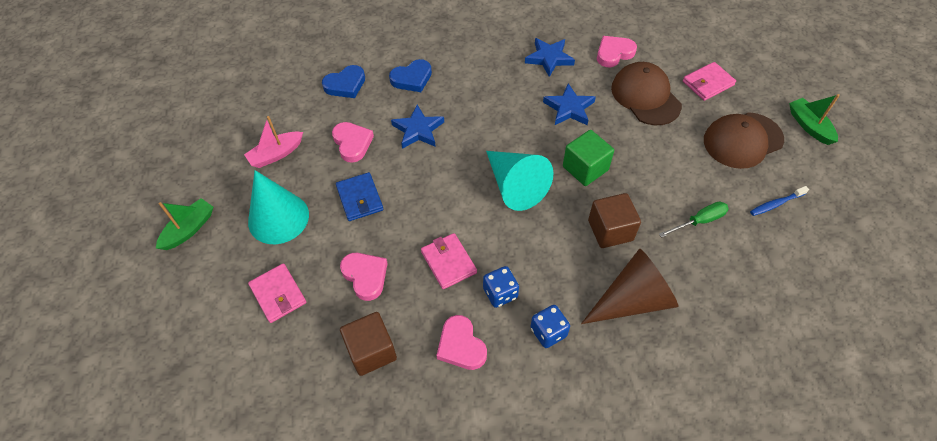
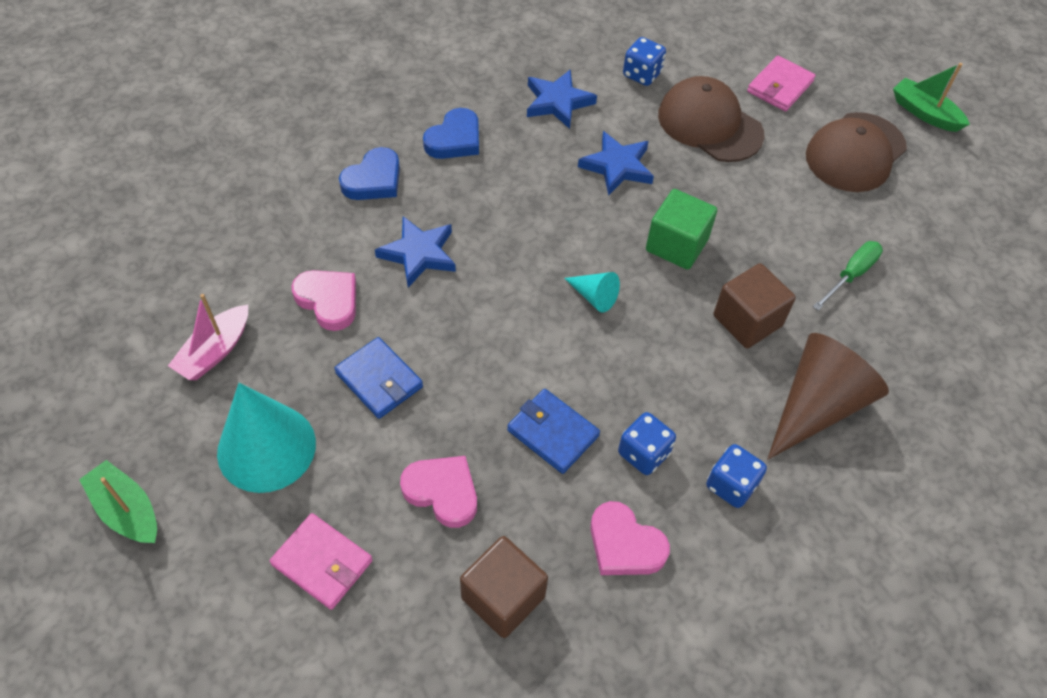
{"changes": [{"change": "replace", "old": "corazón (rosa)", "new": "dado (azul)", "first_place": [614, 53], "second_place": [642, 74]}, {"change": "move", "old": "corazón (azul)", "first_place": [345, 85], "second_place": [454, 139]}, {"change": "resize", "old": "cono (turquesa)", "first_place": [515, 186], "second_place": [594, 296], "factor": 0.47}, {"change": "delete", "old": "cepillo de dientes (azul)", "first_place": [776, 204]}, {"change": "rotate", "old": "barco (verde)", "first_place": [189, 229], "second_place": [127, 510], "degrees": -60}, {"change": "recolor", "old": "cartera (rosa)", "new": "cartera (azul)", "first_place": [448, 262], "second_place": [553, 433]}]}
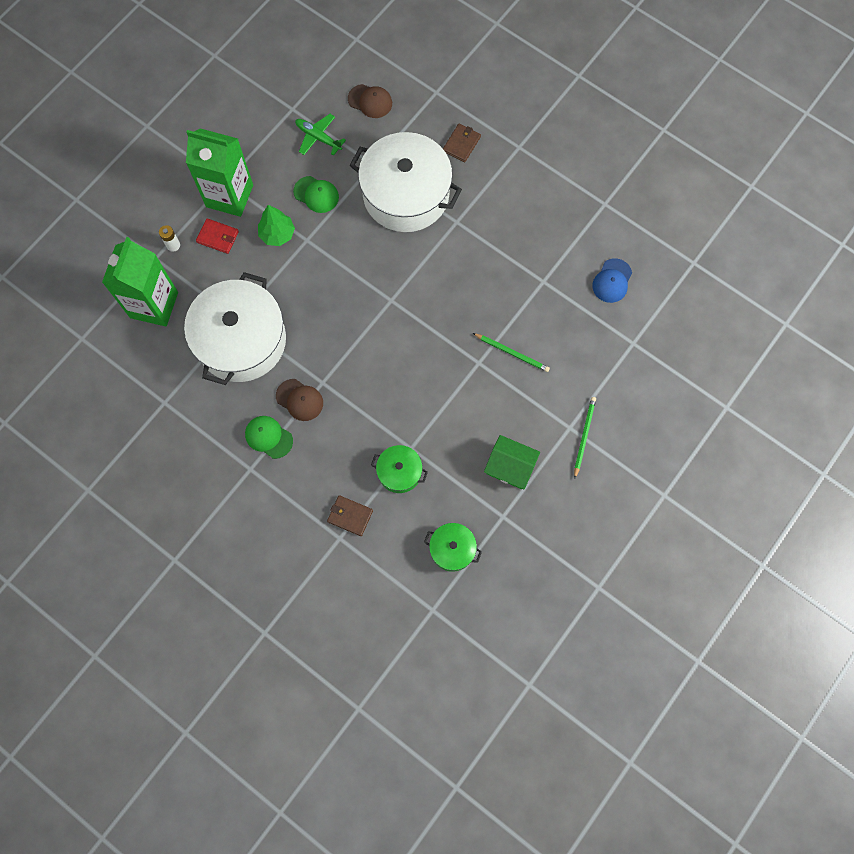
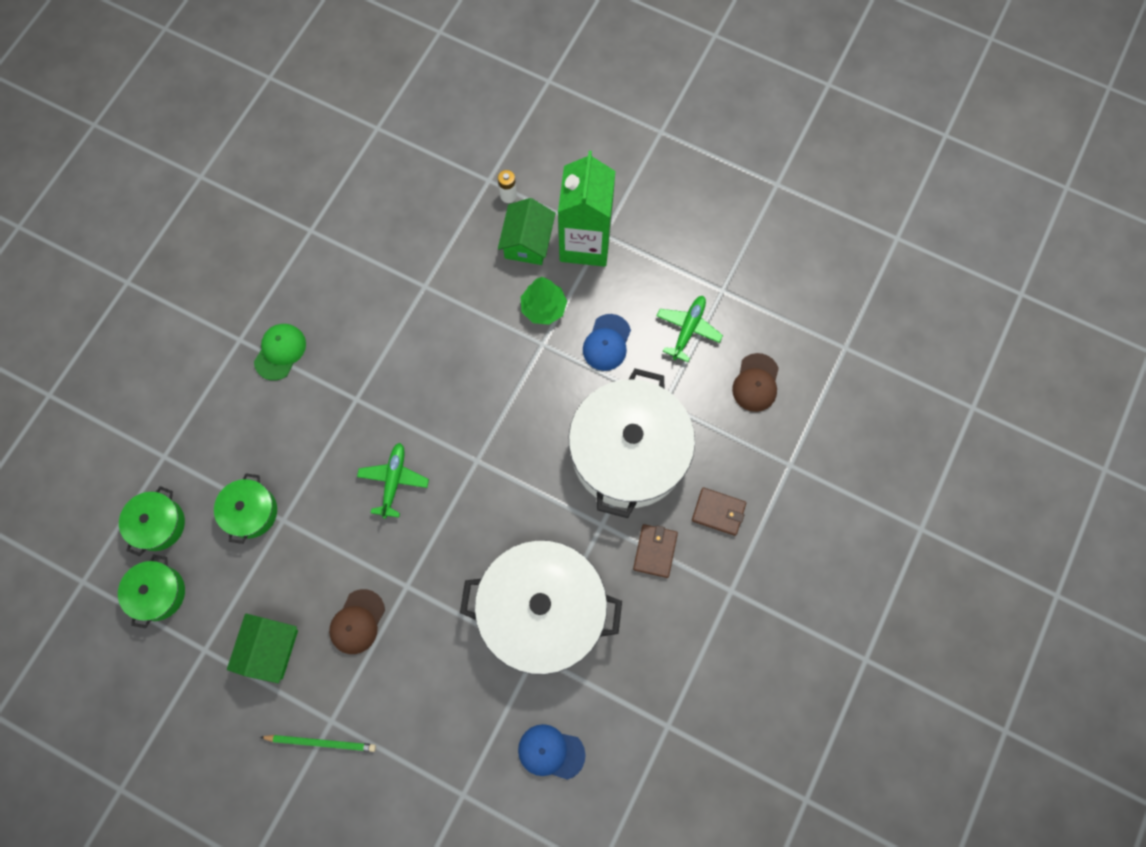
{"changes": [{"change": "recolor", "old": "gorra (verde)", "new": "gorra (azul)", "first_place": [316, 194], "second_place": [607, 343]}, {"change": "replace", "old": "cartera (rojo)", "new": "casa (verde)", "first_place": [218, 237], "second_place": [527, 242]}, {"change": "delete", "old": "cartón de leche (verde)", "first_place": [154, 305]}, {"change": "move", "old": "olla (blanco)", "first_place": [241, 340], "second_place": [542, 611]}, {"change": "delete", "old": "lápiz (verde)", "first_place": [512, 353]}, {"change": "move", "old": "gorra (marrón)", "first_place": [299, 400], "second_place": [357, 622]}, {"change": "move", "old": "cartera (marrón)", "first_place": [350, 516], "second_place": [655, 551]}, {"change": "insert", "new": "avión (verde)", "second_place": [394, 481]}, {"change": "insert", "new": "olla (verde)", "second_place": [158, 524]}]}
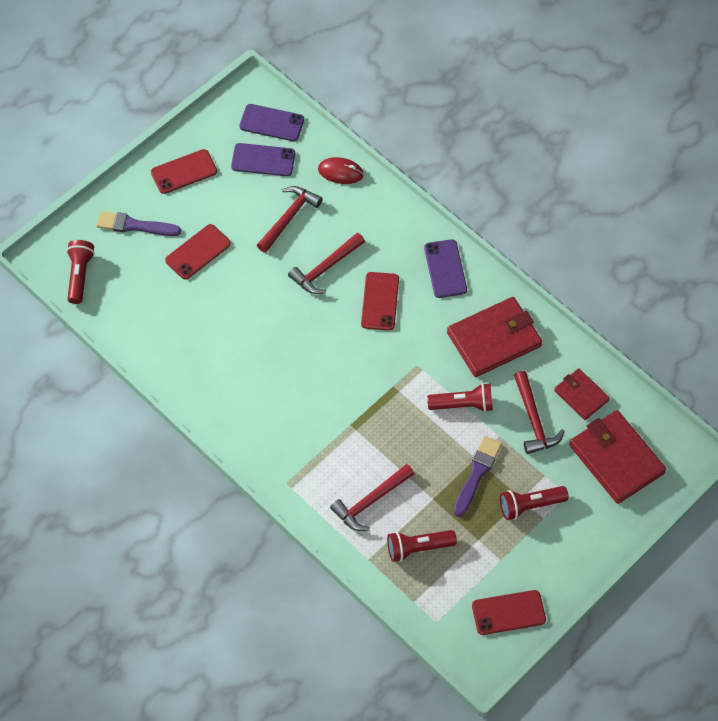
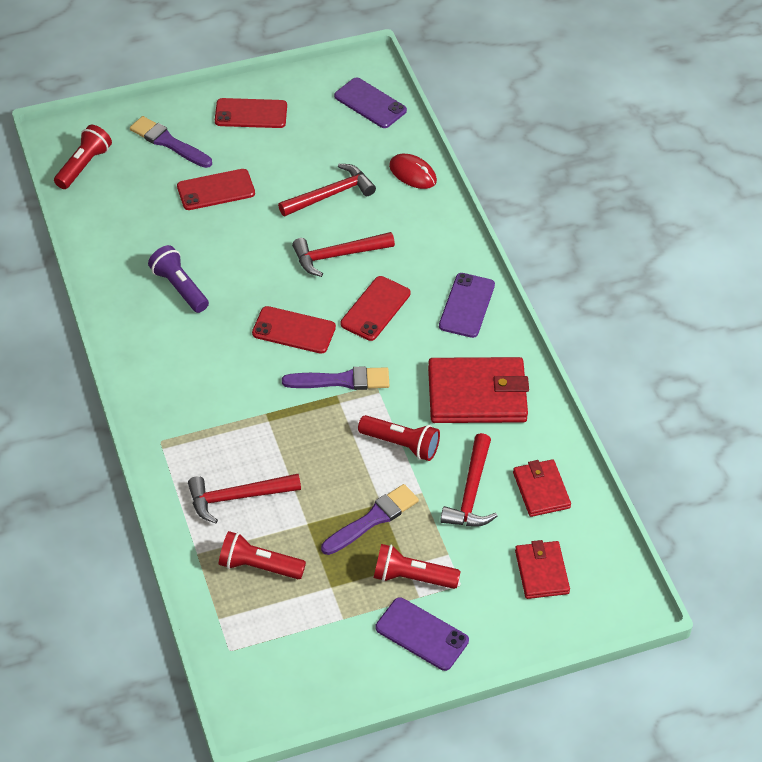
{"changes": [{"change": "move", "old": "móvil (morado)", "first_place": [263, 160], "second_place": [421, 634]}, {"change": "resize", "old": "cartera (rojo)", "first_place": [616, 459], "second_place": [541, 572], "factor": 0.57}, {"change": "move", "old": "móvil (rojo)", "first_place": [508, 612], "second_place": [294, 330]}, {"change": "insert", "new": "lámpara de mano (morado)", "second_place": [179, 287]}, {"change": "insert", "new": "pincel (morado)", "second_place": [341, 380]}]}
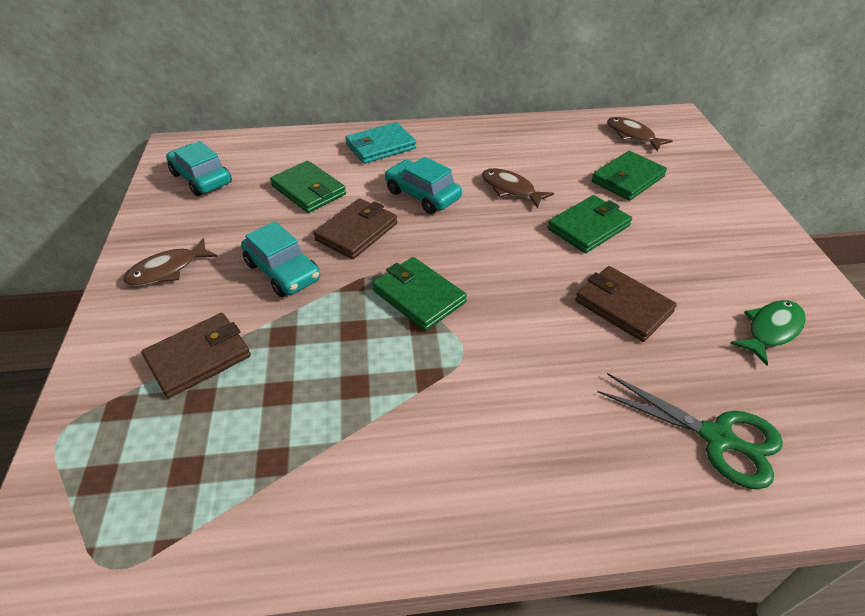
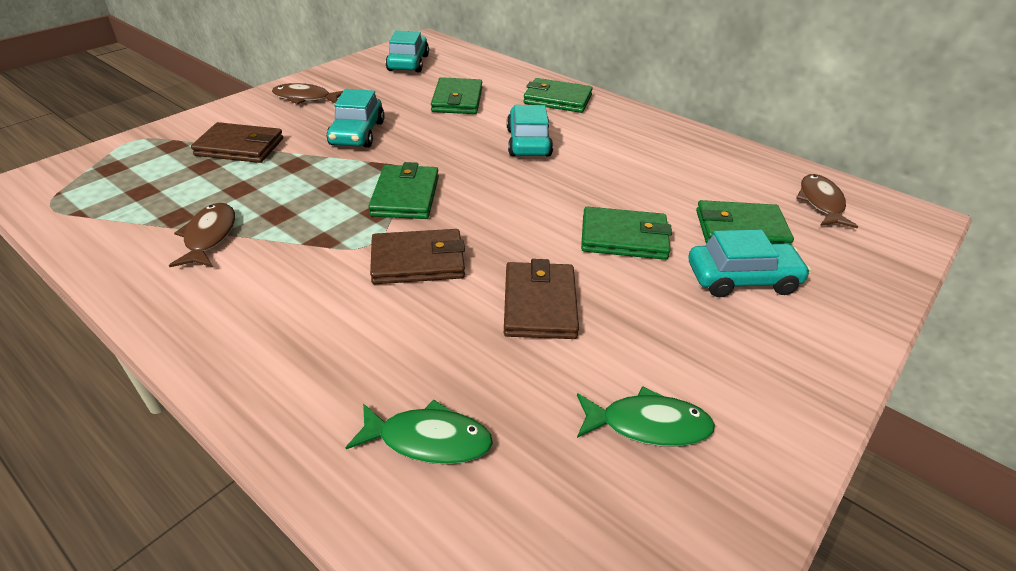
{"changes": [{"change": "recolor", "old": "cartera (turquesa)", "new": "cartera (verde)", "first_place": [381, 146], "second_place": [557, 99]}, {"change": "move", "old": "pez (marrón)", "first_place": [510, 189], "second_place": [209, 236]}, {"change": "move", "old": "cartera (marrón)", "first_place": [356, 232], "second_place": [418, 261]}, {"change": "replace", "old": "tijeras (verde)", "new": "pez (verde)", "first_place": [717, 438], "second_place": [428, 440]}, {"change": "insert", "new": "coche (turquesa)", "second_place": [742, 279]}]}
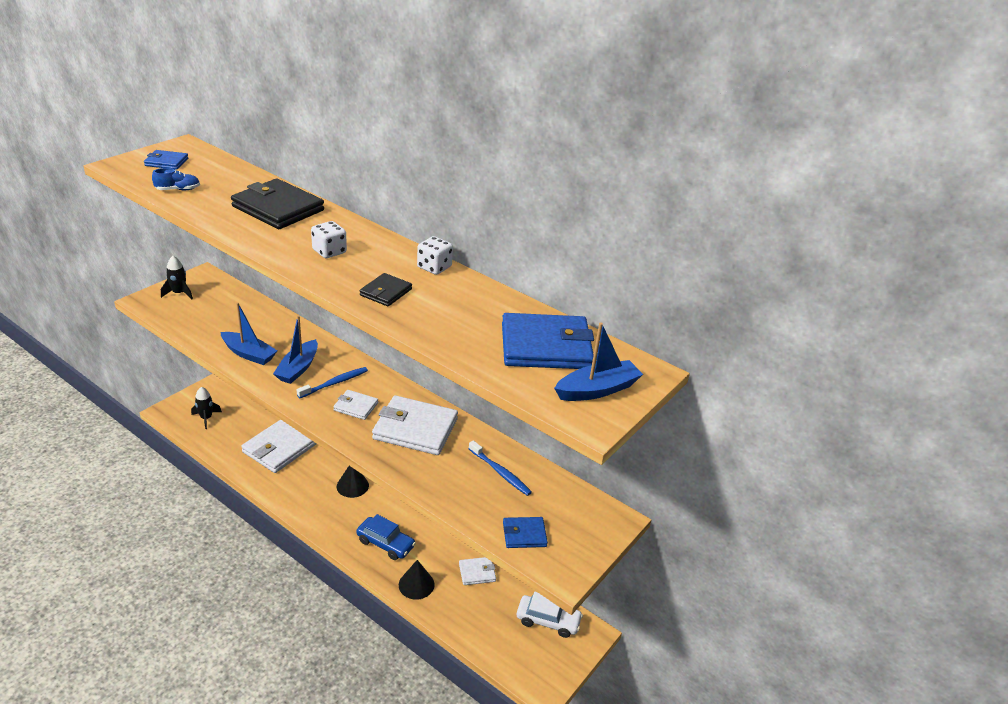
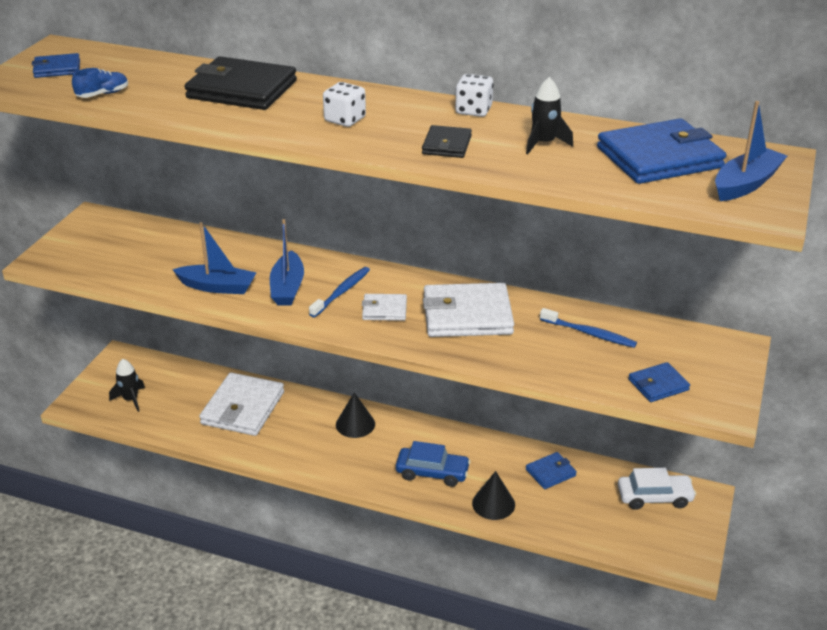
{"changes": [{"change": "move", "old": "cohete (negro)", "first_place": [179, 293], "second_place": [544, 143]}, {"change": "recolor", "old": "cartera (blanco)", "new": "cartera (azul)", "first_place": [477, 572], "second_place": [550, 472]}]}
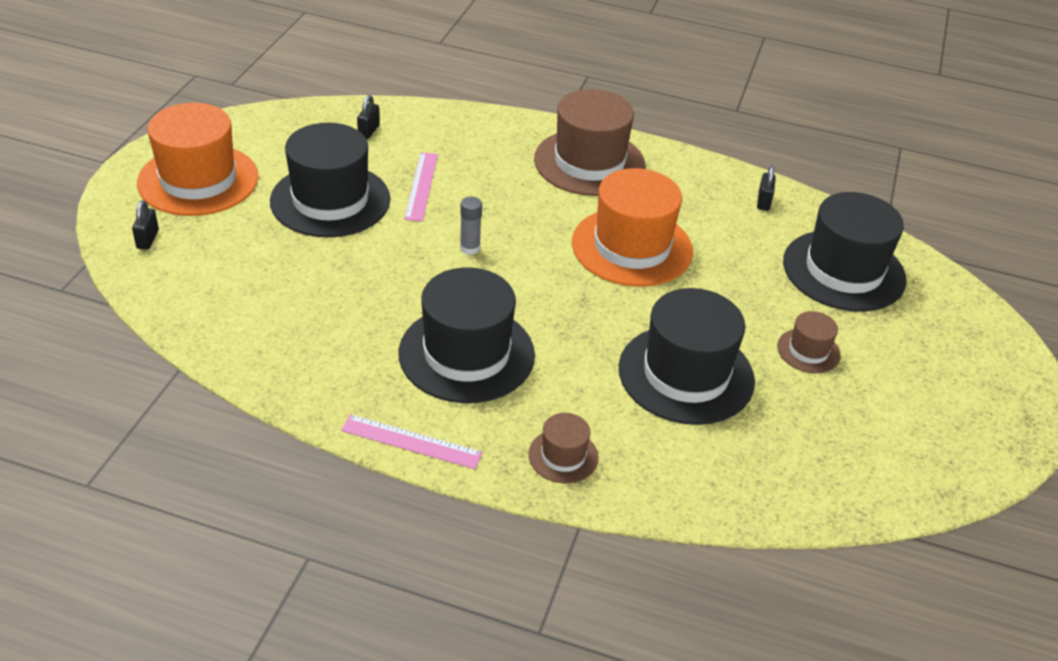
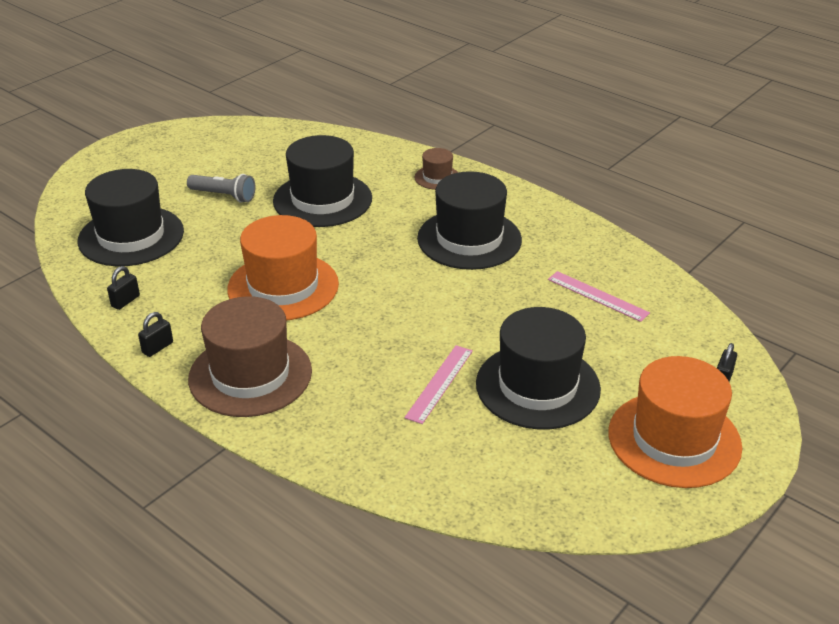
{"changes": [{"change": "move", "old": "candado (negro)", "first_place": [368, 131], "second_place": [157, 347]}, {"change": "delete", "old": "barra de pegamento (gris)", "first_place": [470, 248]}, {"change": "replace", "old": "sombrero (marrón)", "new": "lámpara de mano (gris)", "first_place": [808, 351], "second_place": [224, 196]}, {"change": "move", "old": "regla (rosa)", "first_place": [411, 442], "second_place": [597, 296]}]}
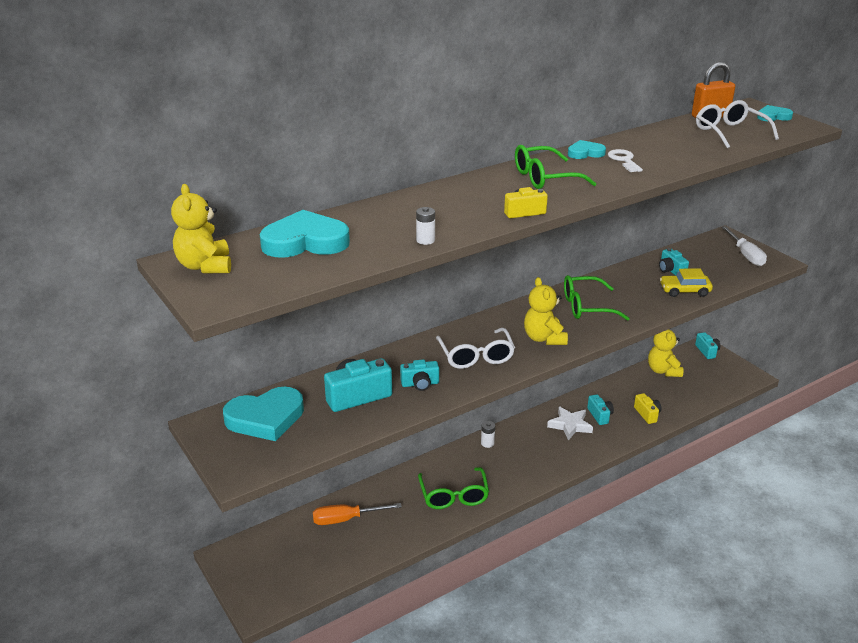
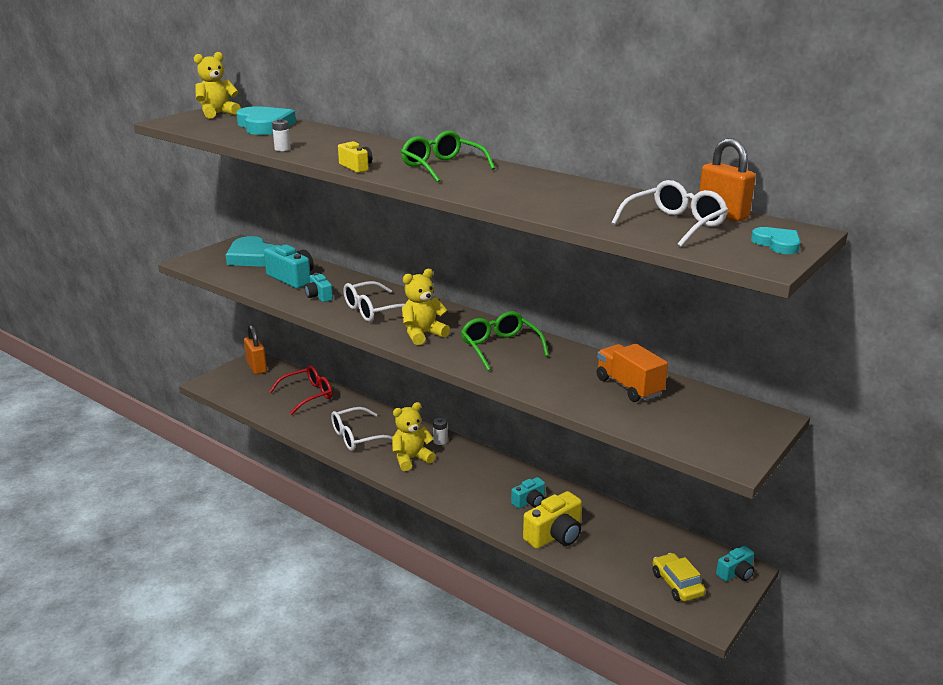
{"changes": [{"change": "delete", "old": "corazón (turquesa)", "first_place": [585, 153]}, {"change": "delete", "old": "llave (blanco)", "first_place": [624, 160]}, {"change": "delete", "old": "destornillador (blanco)", "first_place": [745, 255]}, {"change": "replace", "old": "cámara (turquesa)", "new": "camión (naranja)", "first_place": [671, 270], "second_place": [629, 387]}, {"change": "move", "old": "coche (amarillo)", "first_place": [684, 291], "second_place": [677, 584]}, {"change": "move", "old": "osito (amarillo)", "first_place": [663, 371], "second_place": [411, 459]}, {"change": "resize", "old": "cámara (amarillo)", "first_place": [647, 414], "second_place": [555, 535], "factor": 1.68}, {"change": "delete", "old": "estrella (blanco)", "first_place": [570, 425]}, {"change": "recolor", "old": "gafas (verde)", "new": "gafas (blanco)", "first_place": [454, 496], "second_place": [357, 437]}, {"change": "replace", "old": "destornillador (naranja)", "new": "gafas (rojo)", "first_place": [346, 519], "second_place": [308, 395]}, {"change": "insert", "new": "candado (naranja)", "second_place": [257, 367]}]}
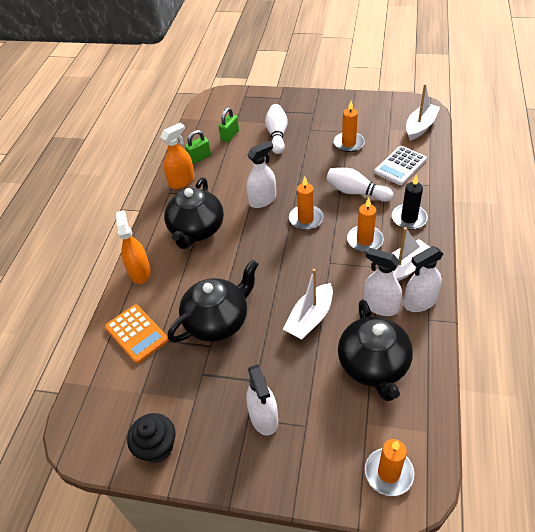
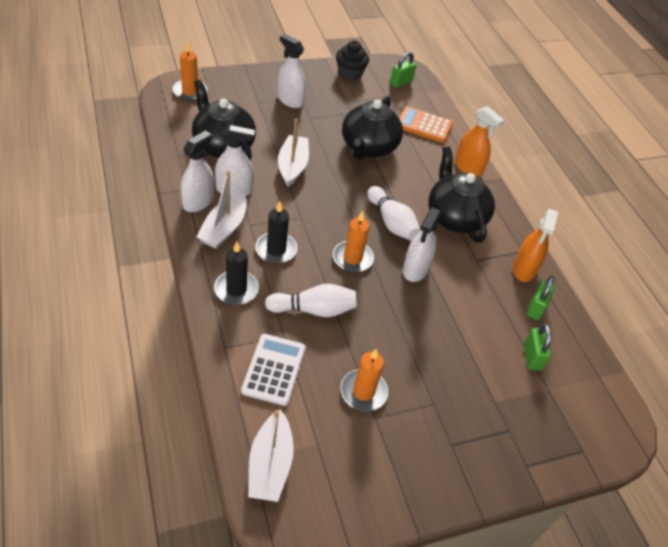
{"changes": [{"change": "move", "old": "bolo (blanco)", "first_place": [277, 135], "second_place": [391, 222]}, {"change": "recolor", "old": "vela (naranja)", "new": "vela (negro)", "first_place": [364, 240], "second_place": [276, 249]}, {"change": "insert", "new": "candado (verde)", "second_place": [401, 82]}]}
